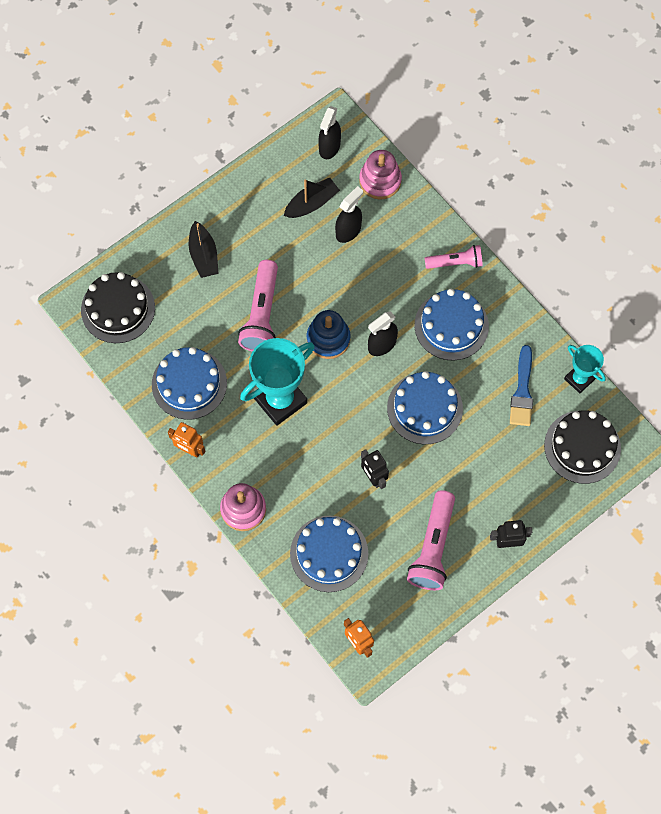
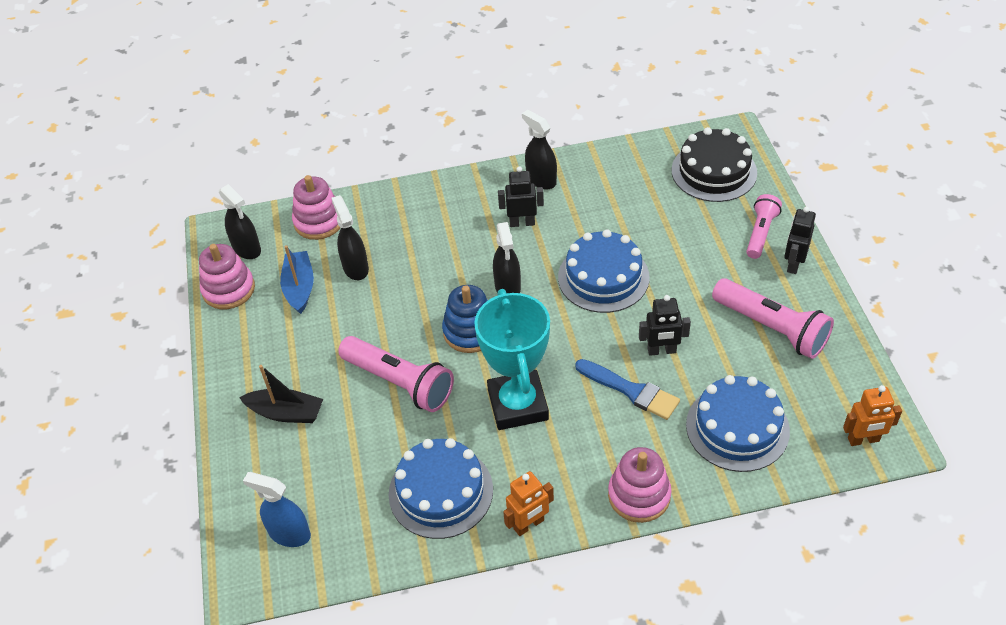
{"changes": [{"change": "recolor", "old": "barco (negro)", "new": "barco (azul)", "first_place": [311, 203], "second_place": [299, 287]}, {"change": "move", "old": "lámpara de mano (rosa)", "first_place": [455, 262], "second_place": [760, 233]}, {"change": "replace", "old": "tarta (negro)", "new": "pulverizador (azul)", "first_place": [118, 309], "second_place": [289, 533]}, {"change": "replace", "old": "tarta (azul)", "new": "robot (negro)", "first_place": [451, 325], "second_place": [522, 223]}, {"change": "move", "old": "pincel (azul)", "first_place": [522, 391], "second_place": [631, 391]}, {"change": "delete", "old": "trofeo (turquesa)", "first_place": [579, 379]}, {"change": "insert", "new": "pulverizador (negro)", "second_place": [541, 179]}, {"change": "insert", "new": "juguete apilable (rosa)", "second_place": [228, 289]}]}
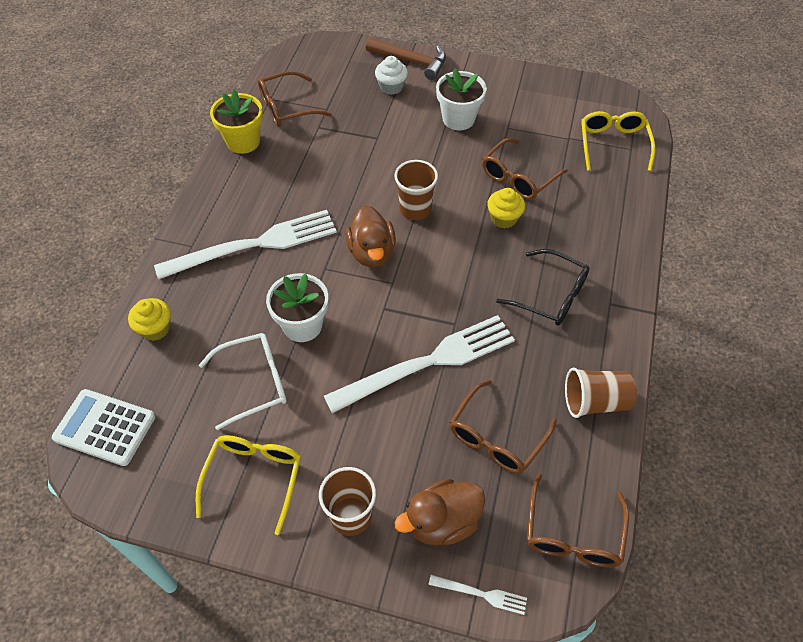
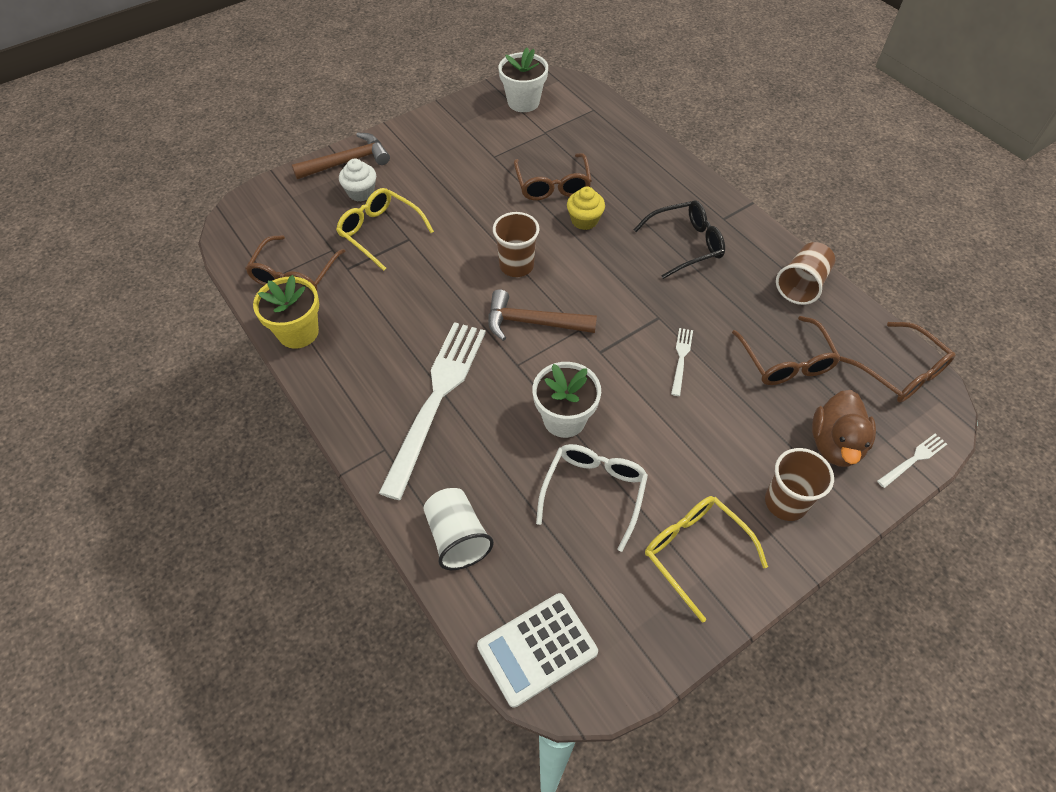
{"changes": [{"change": "move", "old": "maceta (blanco)", "first_place": [458, 119], "second_place": [523, 102]}, {"change": "move", "old": "gafas (amarillo)", "first_place": [613, 144], "second_place": [380, 232]}, {"change": "replace", "old": "pato (marrón)", "new": "martillo (marrón)", "first_place": [372, 252], "second_place": [533, 323]}, {"change": "replace", "old": "magdalena (amarillo)", "new": "vaso (blanco)", "first_place": [155, 328], "second_place": [457, 537]}, {"change": "resize", "old": "tenedor (blanco)", "first_place": [427, 363], "second_place": [681, 359], "factor": 0.41}]}
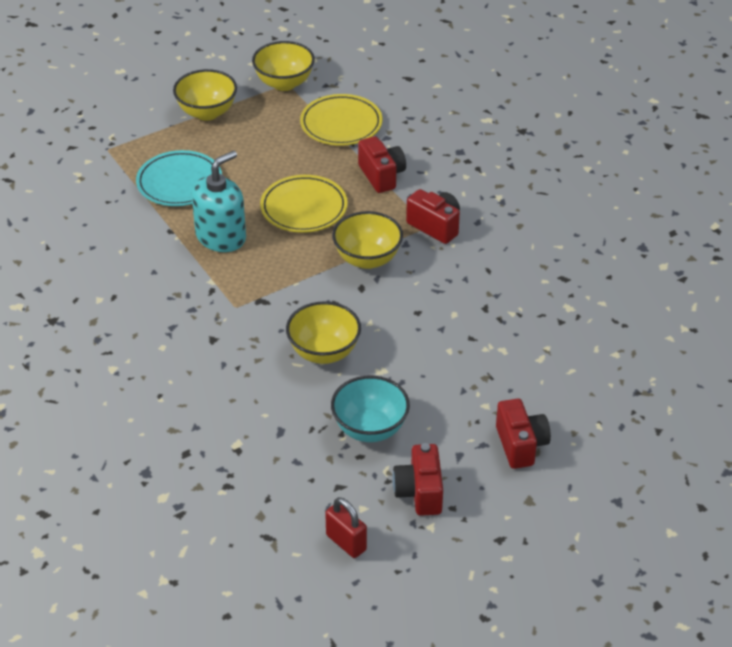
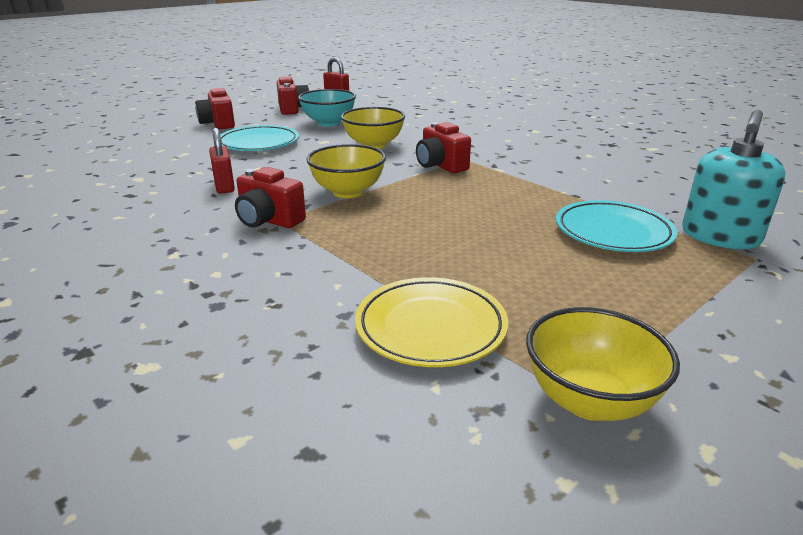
{"changes": [{"change": "delete", "old": "cuenco (amarillo)", "first_place": [207, 112]}, {"change": "move", "old": "cámara (rojo)", "first_place": [382, 176], "second_place": [440, 166]}, {"change": "move", "old": "dispensador de jabón (turquesa)", "first_place": [221, 237], "second_place": [720, 237]}, {"change": "delete", "old": "plato (amarillo)", "first_place": [304, 208]}, {"change": "insert", "new": "plato (turquesa)", "second_place": [258, 143]}, {"change": "insert", "new": "candado (rojo)", "second_place": [224, 186]}]}
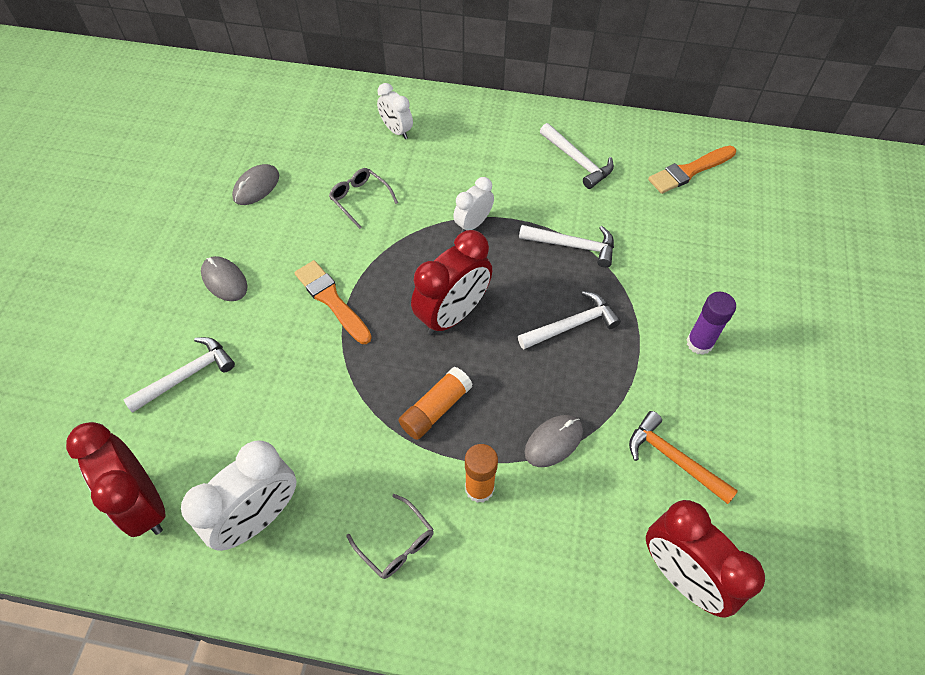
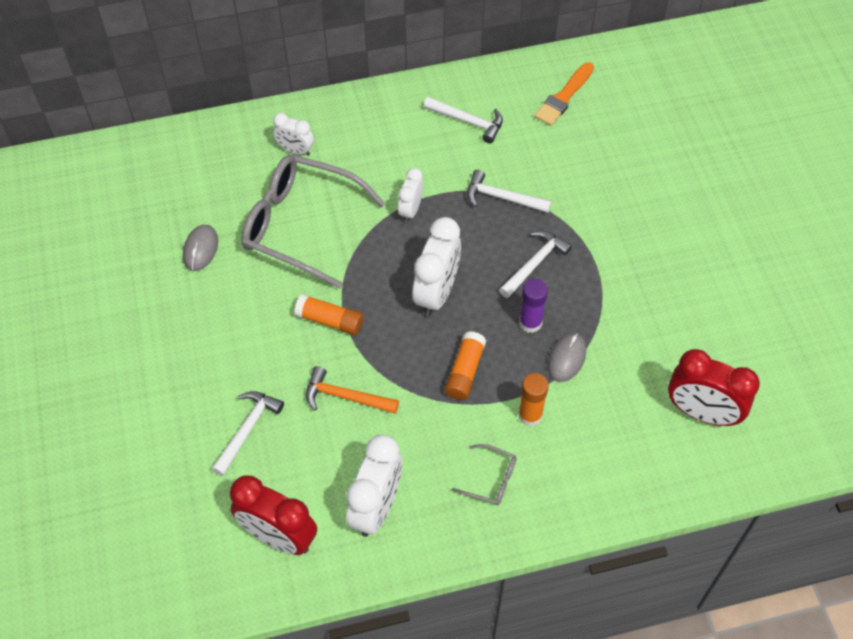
{"changes": [{"change": "resize", "old": "gafas (gris)", "first_place": [360, 199], "second_place": [301, 225], "factor": 2.37}, {"change": "rotate", "old": "martillo (blanco)", "first_place": [573, 245], "second_place": [502, 198], "degrees": -150}, {"change": "recolor", "old": "despertador (rojo)", "new": "despertador (blanco)", "first_place": [453, 314], "second_place": [436, 293]}, {"change": "delete", "old": "ratón (gris)", "first_place": [224, 280]}, {"change": "replace", "old": "pincel (naranja)", "new": "barra de pegamento (naranja)", "first_place": [331, 300], "second_place": [330, 320]}, {"change": "move", "old": "barra de pegamento (morado)", "first_place": [699, 343], "second_place": [530, 322]}, {"change": "move", "old": "martillo (naranja)", "first_place": [673, 459], "second_place": [345, 397]}]}
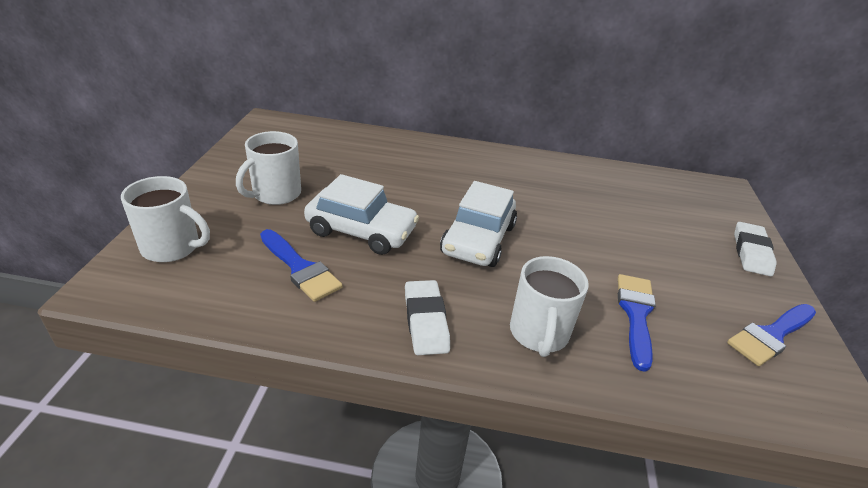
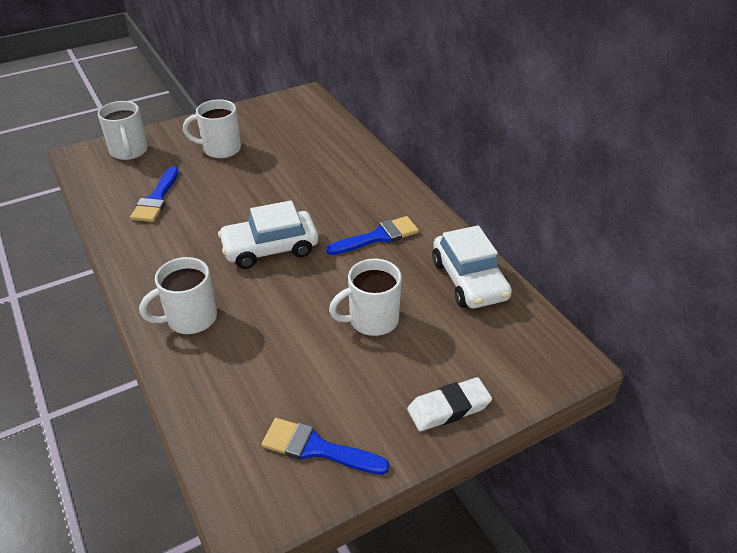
{"changes": [{"change": "move", "old": "coche (blanco)", "first_place": [361, 230], "second_place": [469, 280]}, {"change": "move", "old": "pincel (azul)", "first_place": [636, 314], "second_place": [377, 237]}, {"change": "delete", "old": "goma de borrar (blanco)", "first_place": [425, 321]}, {"change": "insert", "new": "taza (blanco)", "second_place": [372, 320]}]}
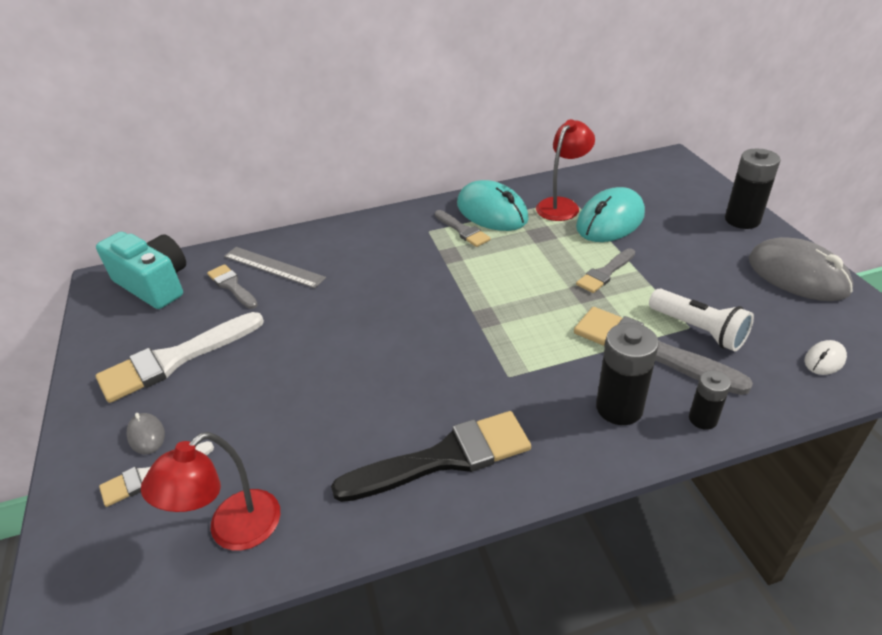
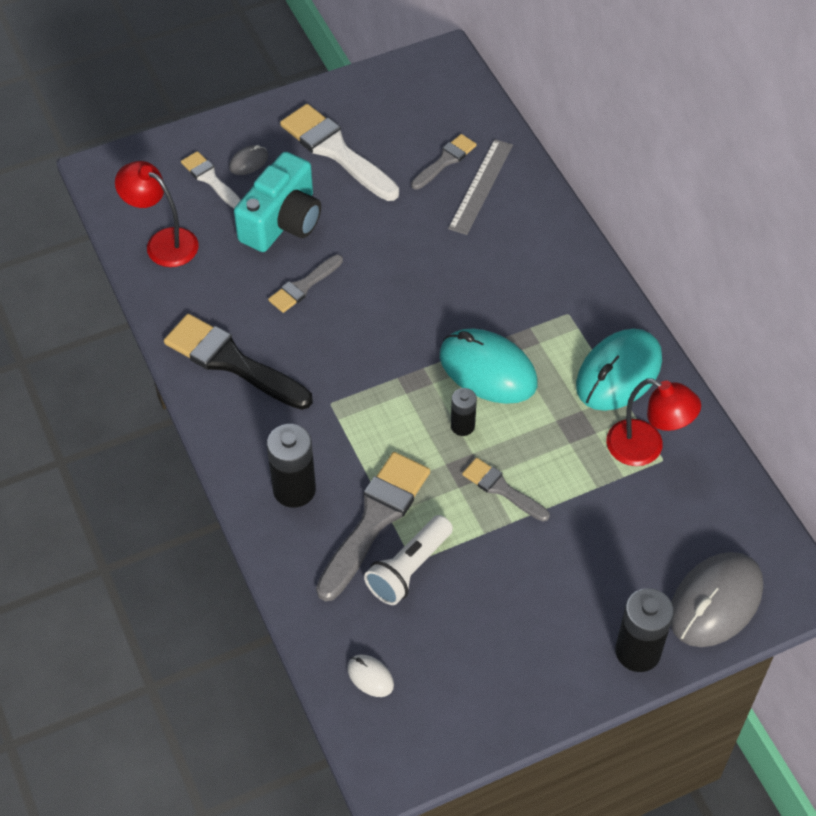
{"changes": [{"change": "move", "old": "ratón (turquesa)", "first_place": [610, 221], "second_place": [488, 370]}, {"change": "move", "old": "pincel (gris)", "first_place": [462, 230], "second_place": [304, 286]}, {"change": "move", "old": "cámara (turquesa)", "first_place": [154, 284], "second_place": [282, 221]}, {"change": "move", "old": "ratón (gris)", "first_place": [797, 275], "second_place": [715, 602]}, {"change": "move", "old": "pila (negro)", "first_place": [702, 419], "second_place": [462, 426]}, {"change": "rotate", "old": "pincel (negro)", "first_place": [444, 458], "second_place": [232, 362], "degrees": 150}]}
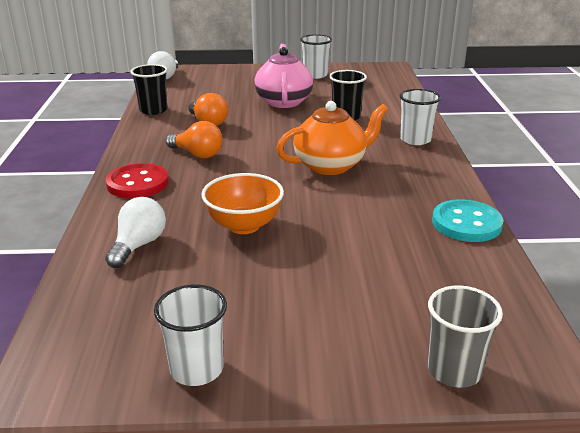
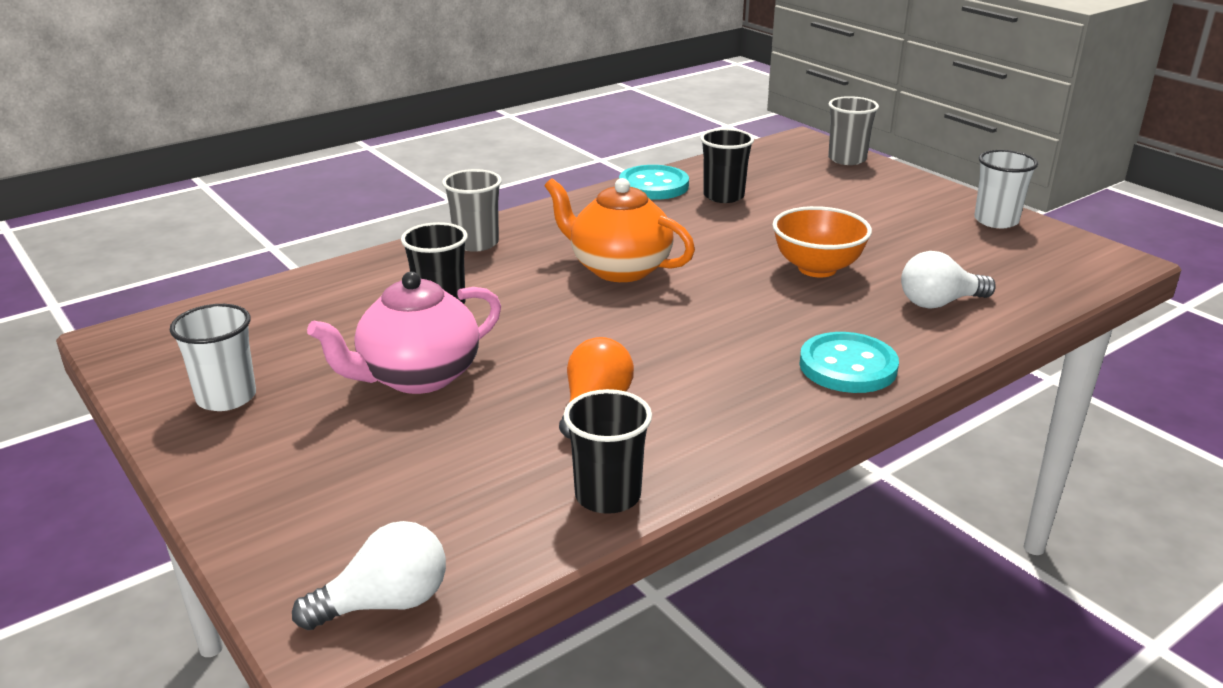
{"changes": [{"change": "recolor", "old": "vaso (blanco)", "new": "vaso (gris)", "first_place": [415, 140], "second_place": [476, 243]}, {"change": "delete", "old": "bombilla (naranja)", "first_place": [197, 154]}, {"change": "recolor", "old": "botón (rojo)", "new": "botón (turquesa)", "first_place": [137, 183], "second_place": [848, 366]}, {"change": "insert", "new": "vaso (negro)", "second_place": [723, 196]}]}
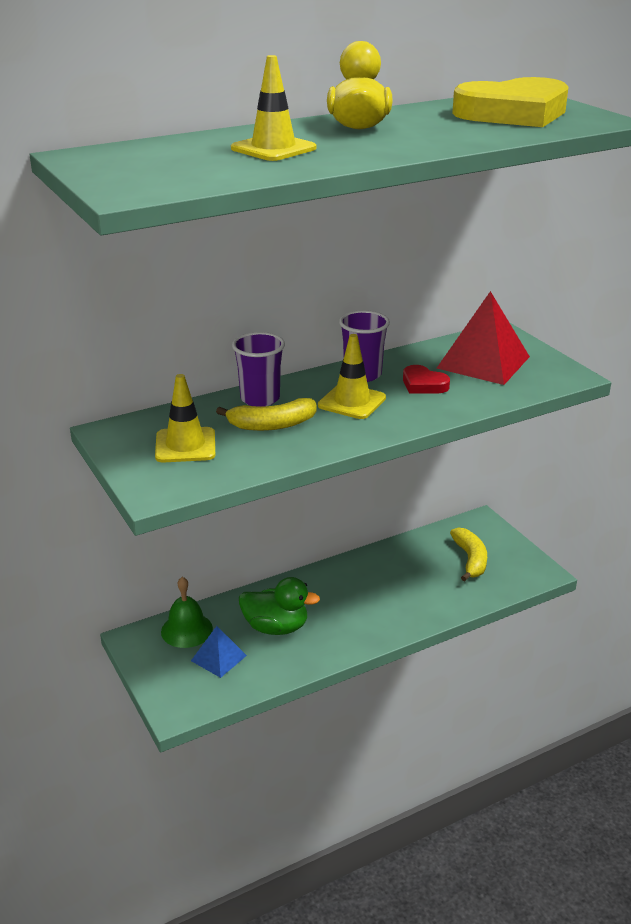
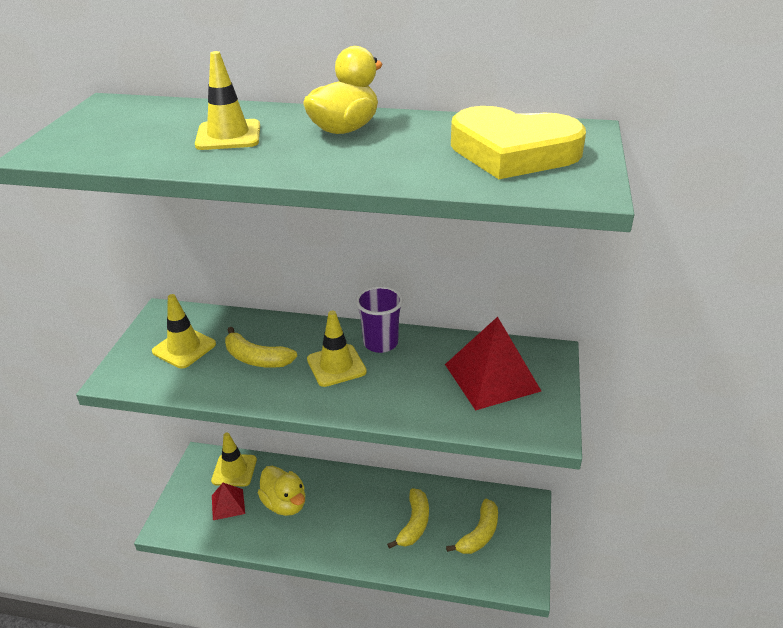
{"changes": [{"change": "delete", "old": "vaso (morado)", "first_place": [260, 399]}, {"change": "delete", "old": "corazón (rojo)", "first_place": [423, 384]}, {"change": "replace", "old": "campana (verde)", "new": "cono de tráfico (amarillo)", "first_place": [187, 630], "second_place": [234, 470]}, {"change": "recolor", "old": "pato (verde)", "new": "pato (amarillo)", "first_place": [276, 627], "second_place": [285, 503]}, {"change": "recolor", "old": "pirámide (azul)", "new": "pirámide (rojo)", "first_place": [218, 658], "second_place": [228, 504]}, {"change": "insert", "new": "plátano (amarillo)", "second_place": [414, 524]}]}
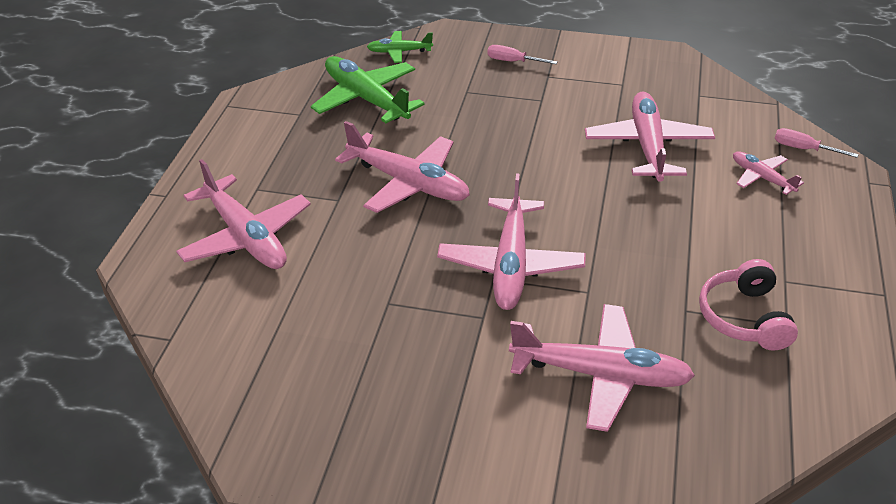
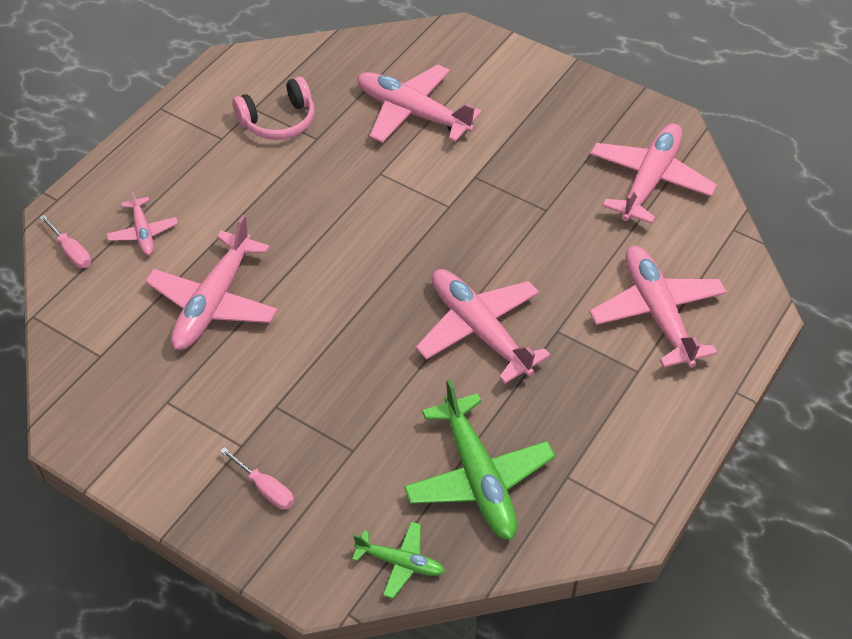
{"changes": [{"change": "move", "old": "avión (rosa)", "first_place": [511, 264], "second_place": [649, 180]}, {"change": "rotate", "old": "auriculares (rosa)", "first_place": [744, 317], "second_place": [278, 121], "degrees": 45}]}
